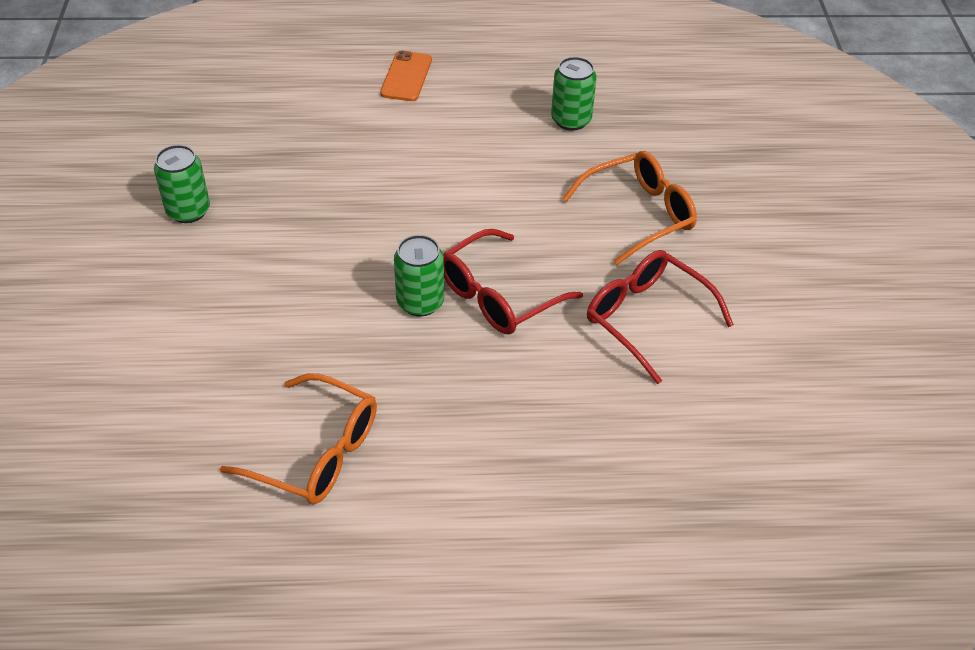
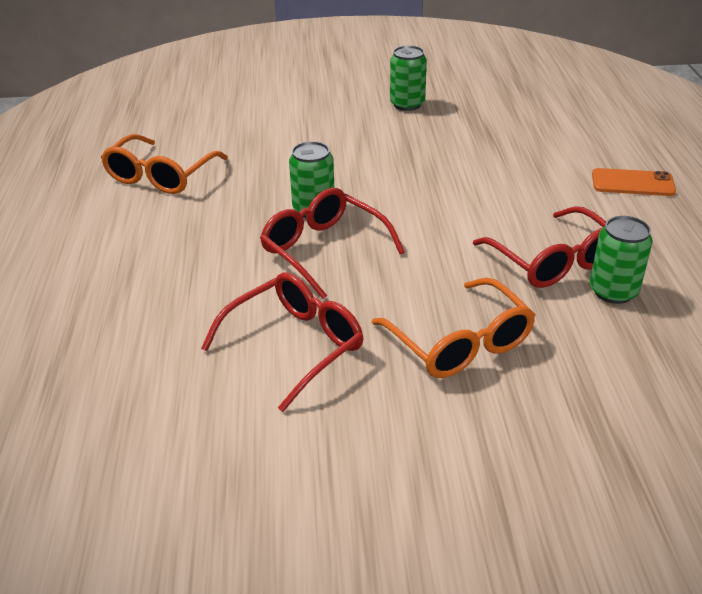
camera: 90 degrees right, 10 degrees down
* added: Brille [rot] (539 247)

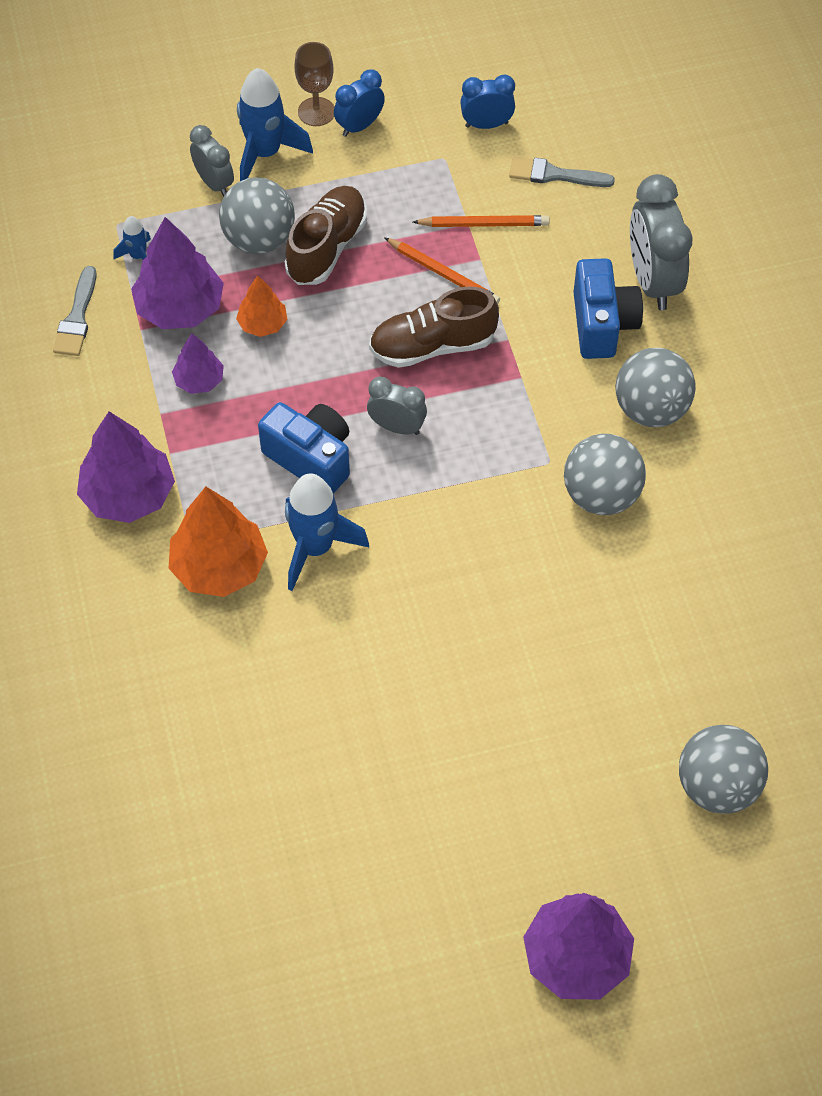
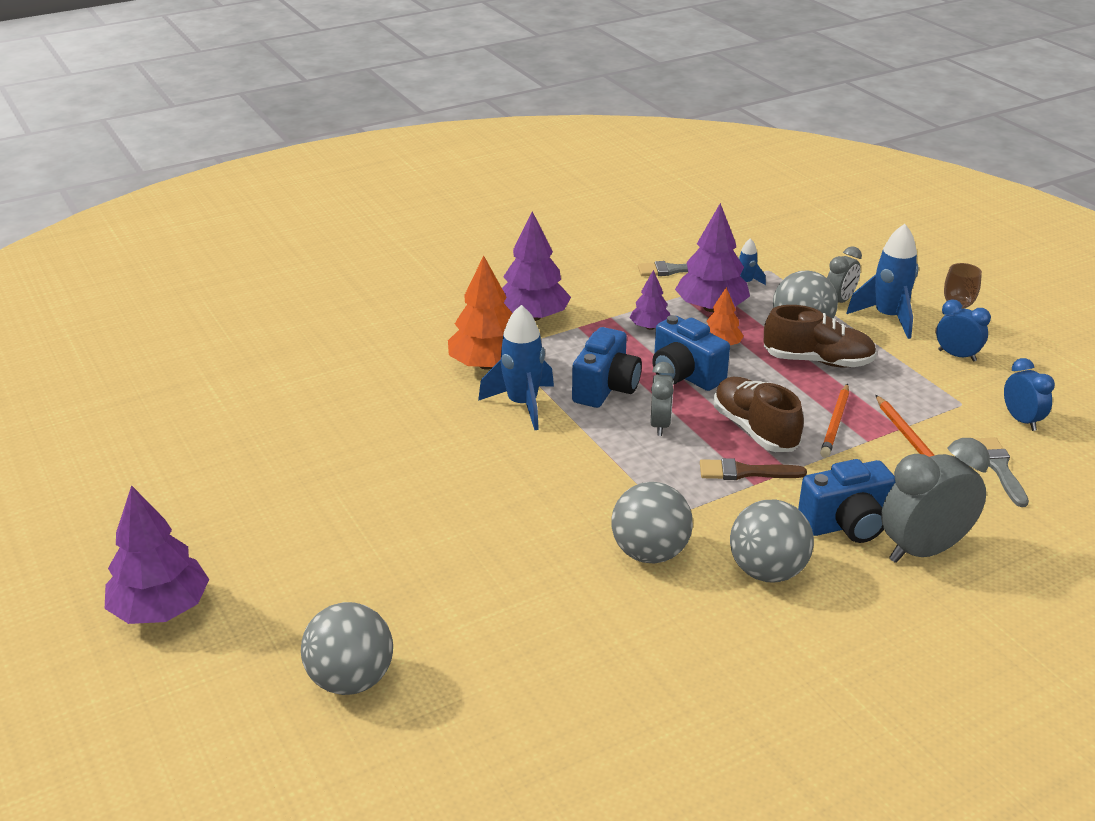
camera: 75 degrees right, 25 degrees down
* added: Kamera [blau] (691 353)
* added: Pinsel [braun] (753 469)

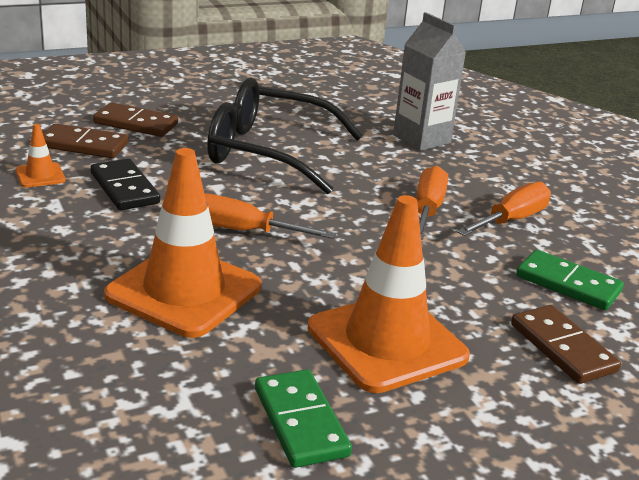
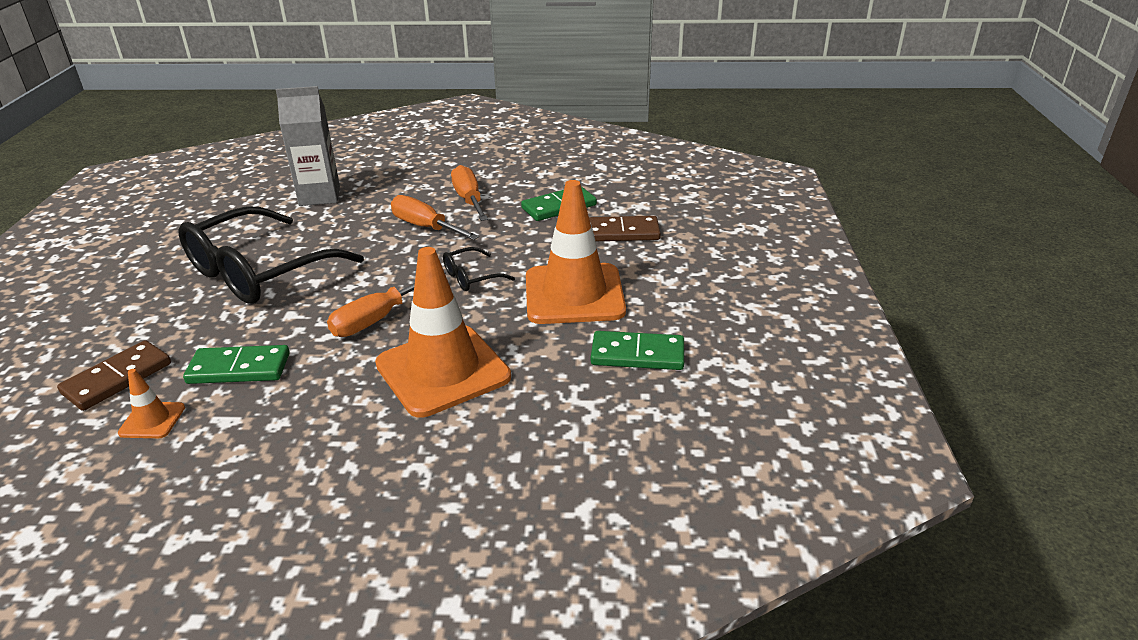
camera: 60 degrees left, 5 degrees up
* removed: Dominostein [braun] (135 119)
* recoloured: Dominostein [schwarz] (125 184) to Dominostein [grün] (236 364)
* added: Brille [schwarz] (479 269)

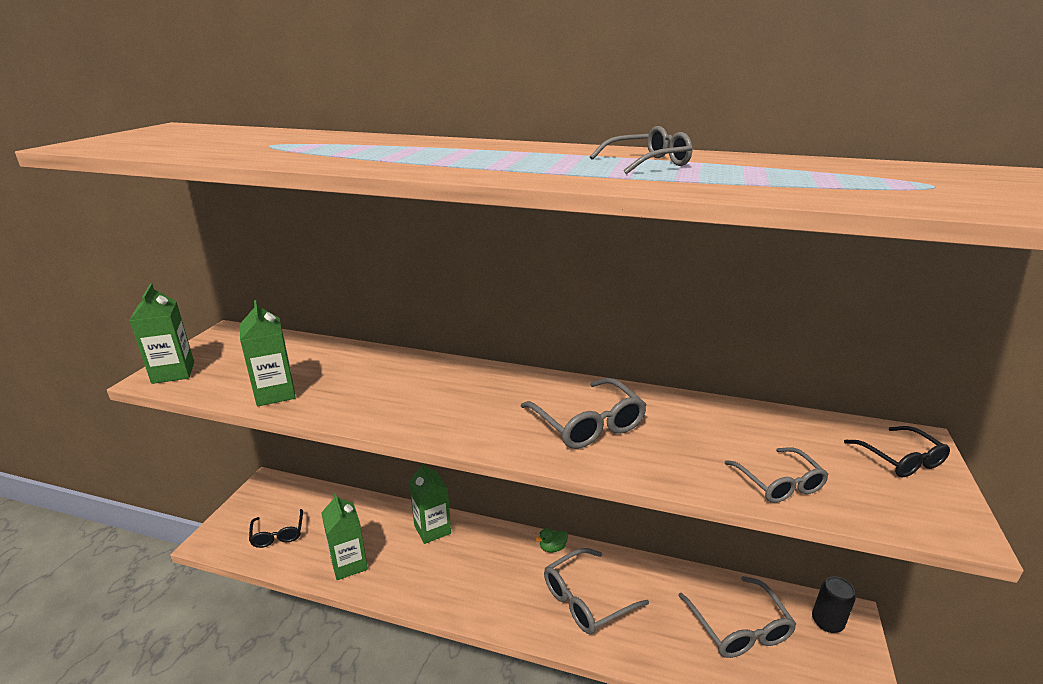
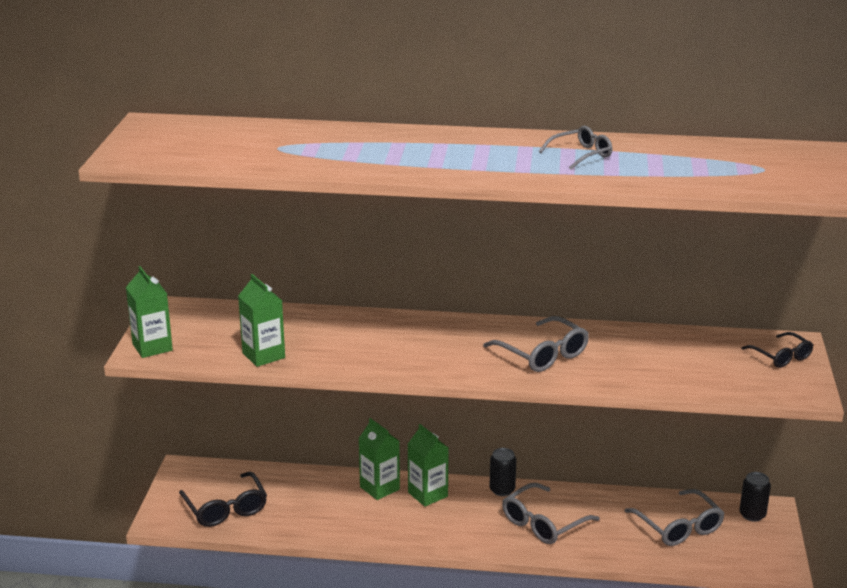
camera: 10 degrees left, 0 degrees up
* removed: Brille [grau] (776 475)
* moved: Getränkekarton [grün] (344 536) to (428 465)
* resized: Brille [schwarz] (276 528) = (223 499) x1.53
* replaced: Ente [grün] (551 540) to Dose [schwarz] (503 472)

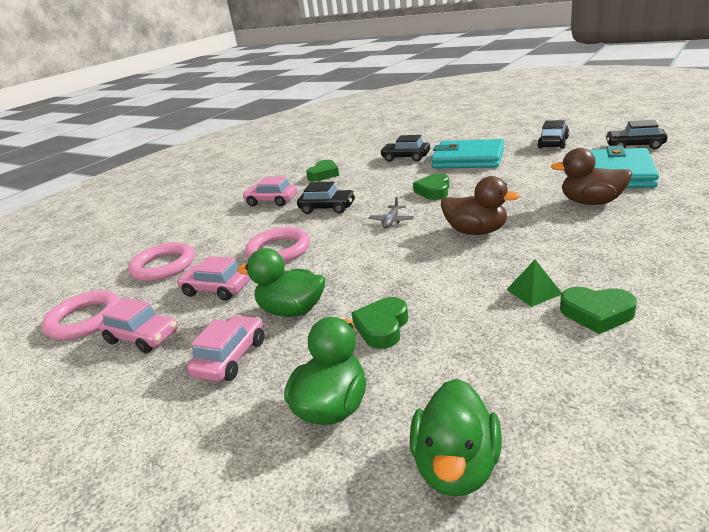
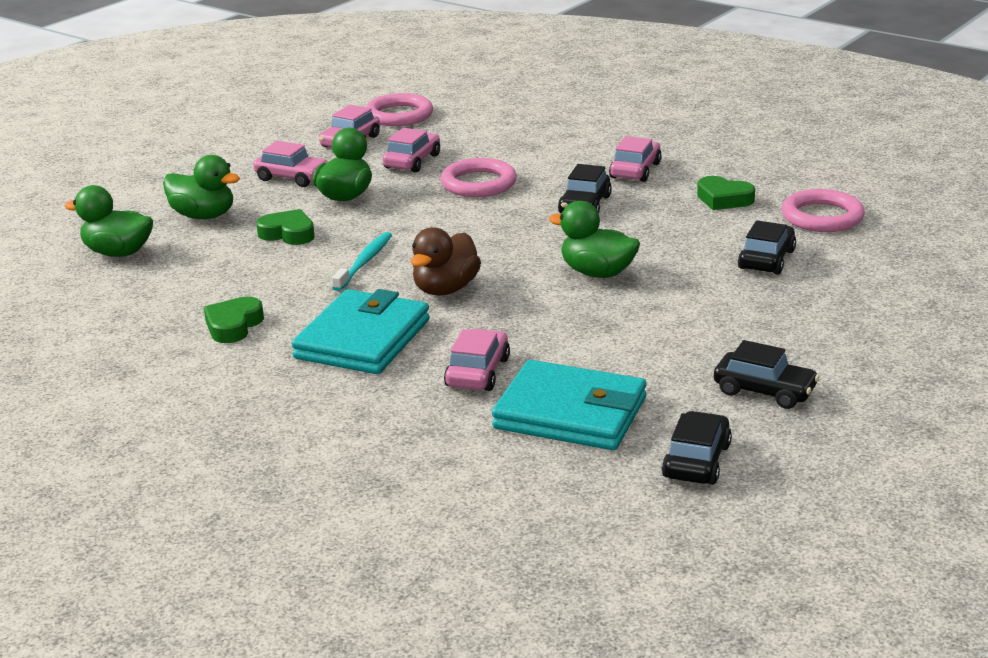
camera: 90 degrees right, 0 degrees up
* moved: Geldbörse [türkis] (467 153) to (361 331)
* replaced: Ente [braun] (591 176) to Auto [rosa] (477 360)
* replaced: Herz [grün] (431 186) to Ente [grün] (594 239)
* removed: Flugzeug [grau] (391 212)
* moved: Ring [rosa] (161 261) to (823 210)
* removed: Pyramide [grün] (534 283)
* added: Zahnbürste [türkis] (362 261)

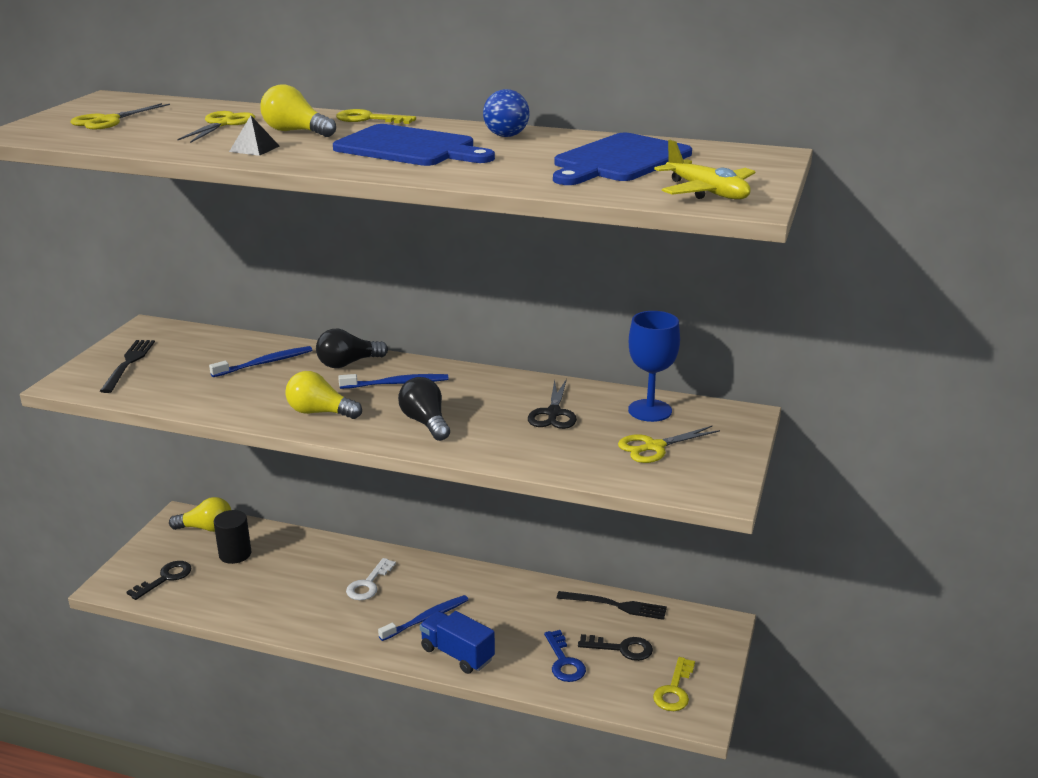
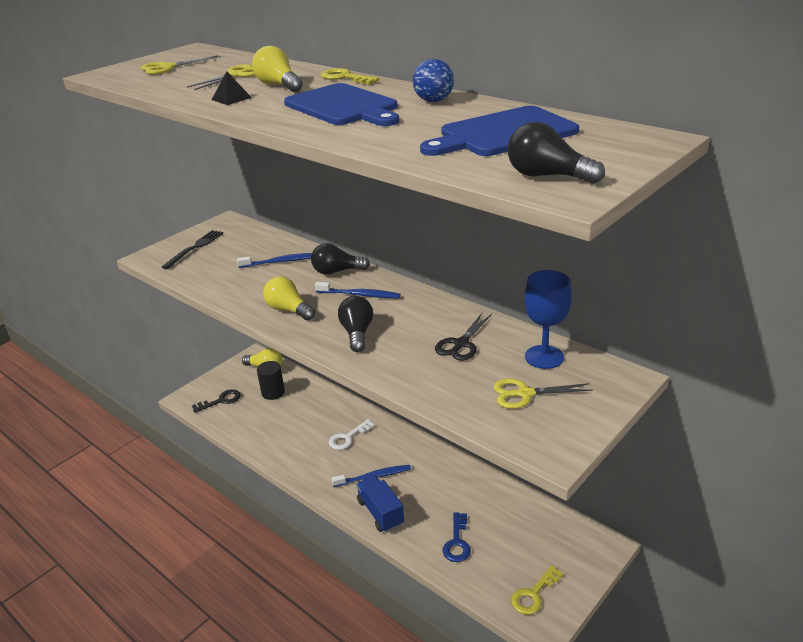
camera: 25 degrees right, 5 degrees up
* replaced: Flugzeug [gelb] (704 169) to Glühbirne [schwarz] (556 153)
* removed: Gabel [schwarz] (612 605)
* removed: Schlüssel [schwarz] (615 647)

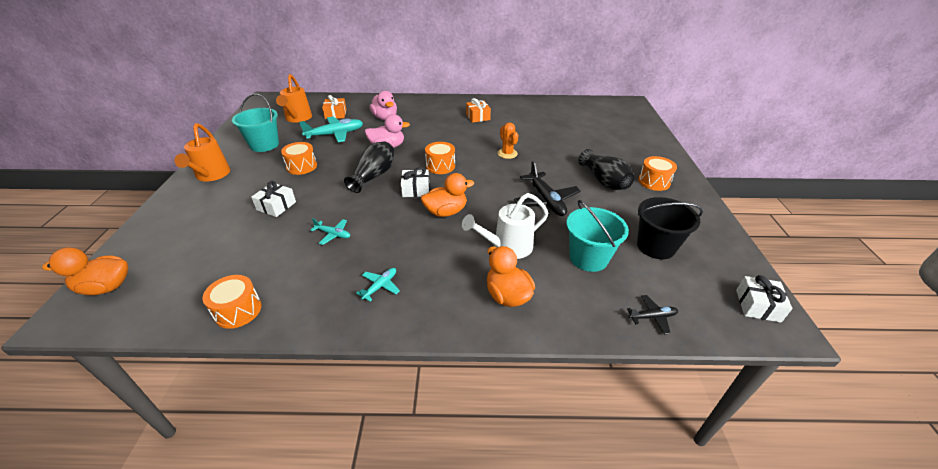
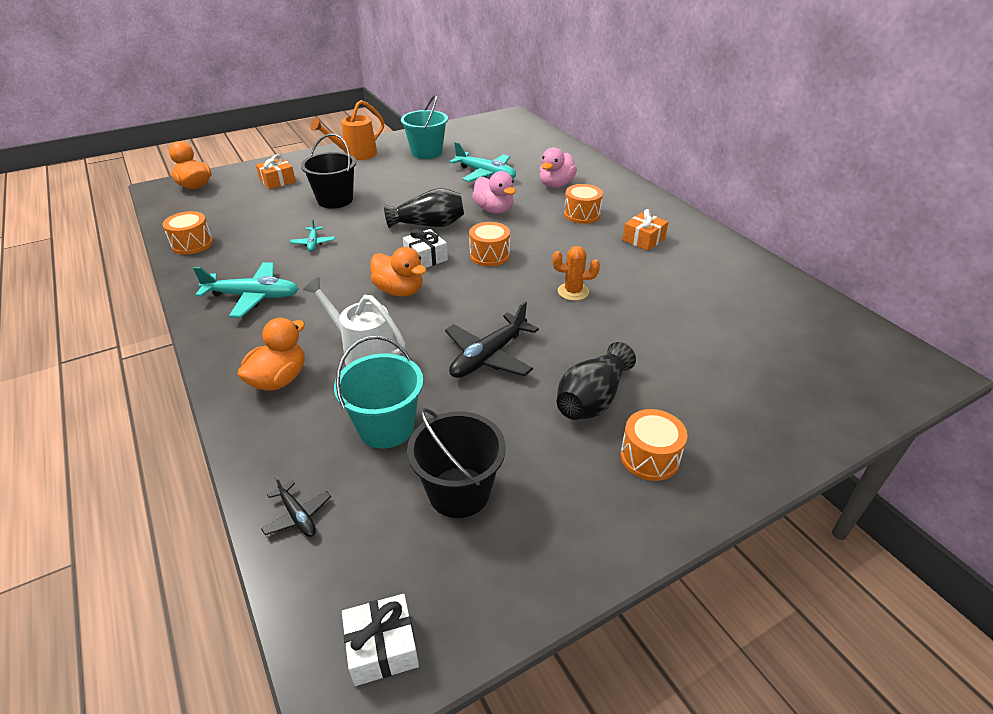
camera: 60 degrees right, 0 degrees up
* removed: Gießkanne [orange] (294 98)
* moved: Geschenk [orange] (334 107) to (276 171)
* turned: Kaktus [orange] (507 140) = (576 273) 60 degrees clockwise
* moved: Trommel [orange] (299 158) to (583 204)
* replaced: Geschenk [weiß] (273 199) to Eimer [schwarz] (328 171)
* resized: Flugzeug [türkis] (378 284) = (246 290) x1.91

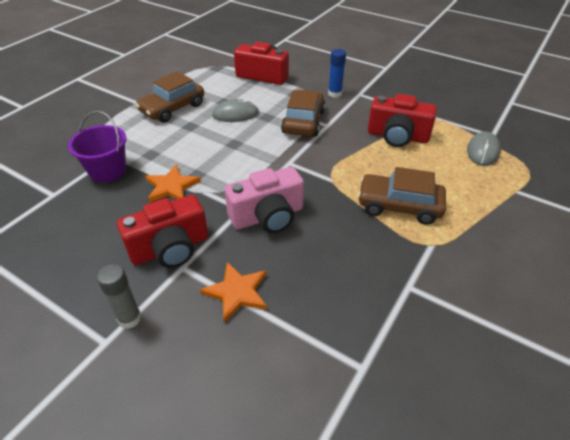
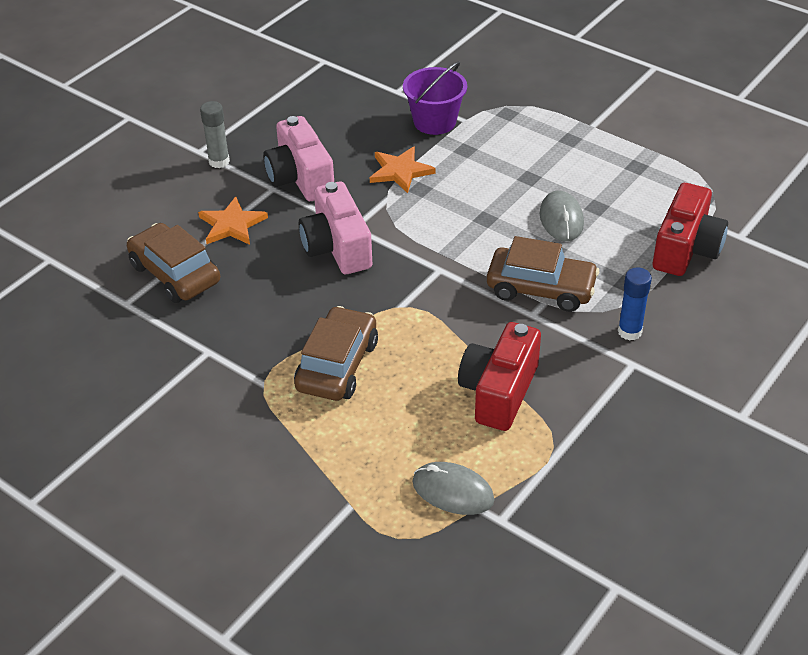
camera: 95 degrees right, 0 degrees up
* moved: Auto [braun] (170 97) to (173 263)
* recoloured: Kamera [rot] (162 231) to Kamera [rosa] (298 158)

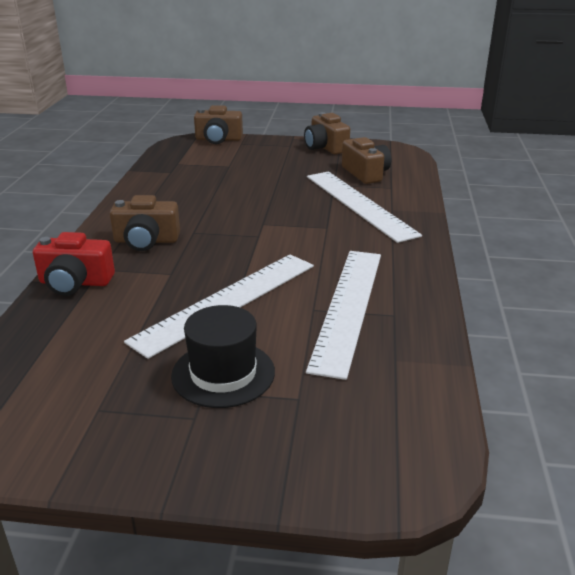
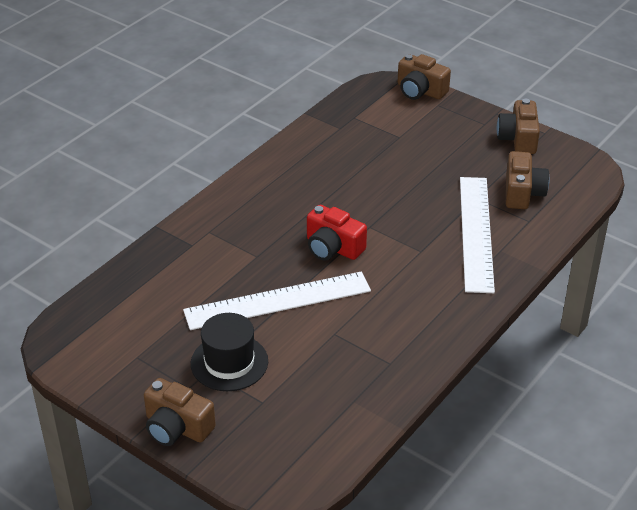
camera: 30 degrees right, 10 degrees up
* moved: Kamera [braun] (145 223) to (180 412)
* moved: Kamera [rot] (74 264) to (337 233)
* removed: Lineal [weiß] (343 315)

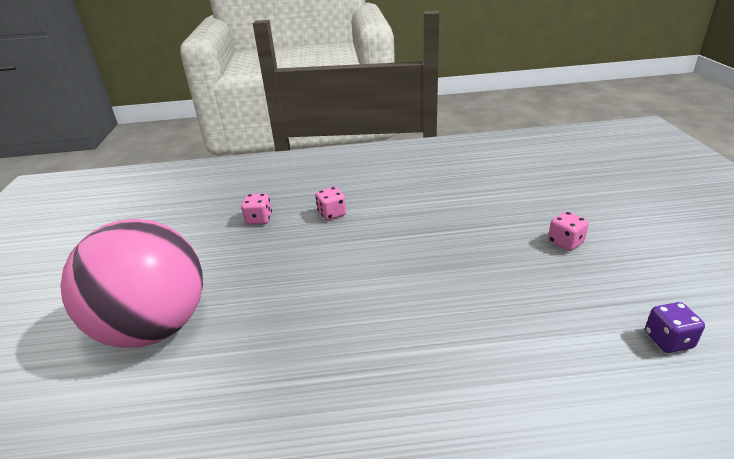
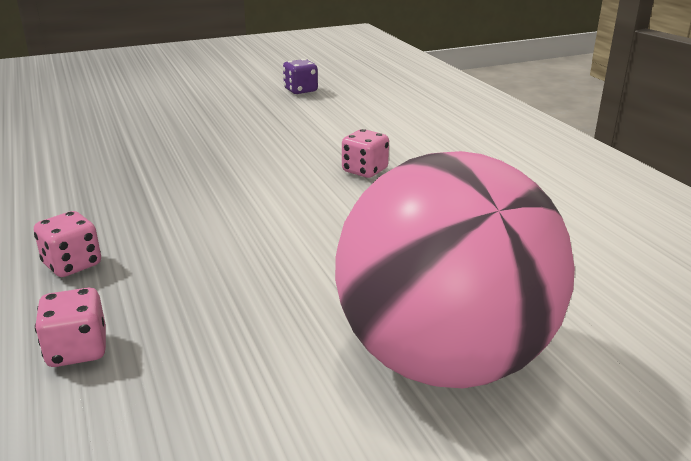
camera: 110 degrees left, 5 degrees down
* moved: Spielwürfel [rosa] (568 231) to (365 153)

